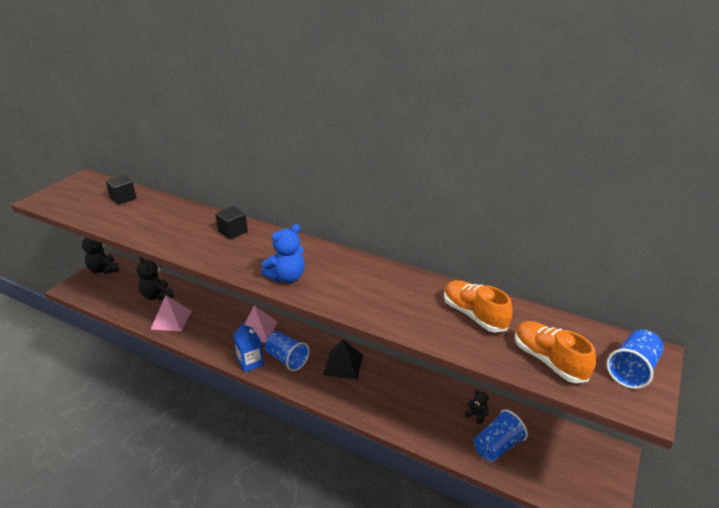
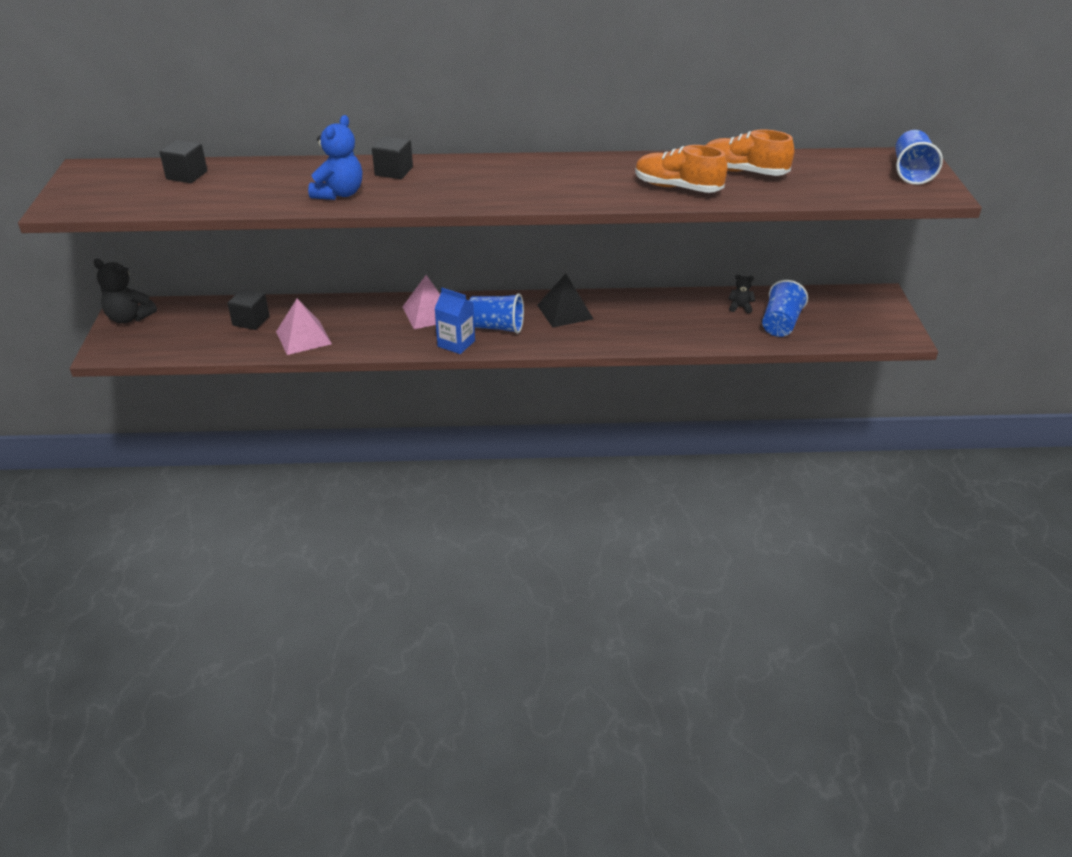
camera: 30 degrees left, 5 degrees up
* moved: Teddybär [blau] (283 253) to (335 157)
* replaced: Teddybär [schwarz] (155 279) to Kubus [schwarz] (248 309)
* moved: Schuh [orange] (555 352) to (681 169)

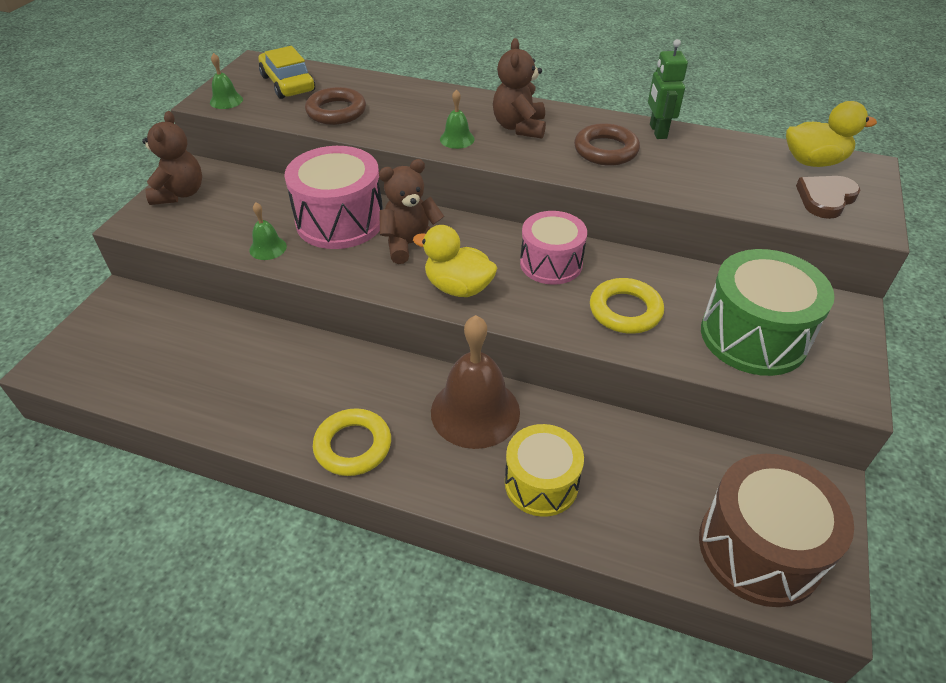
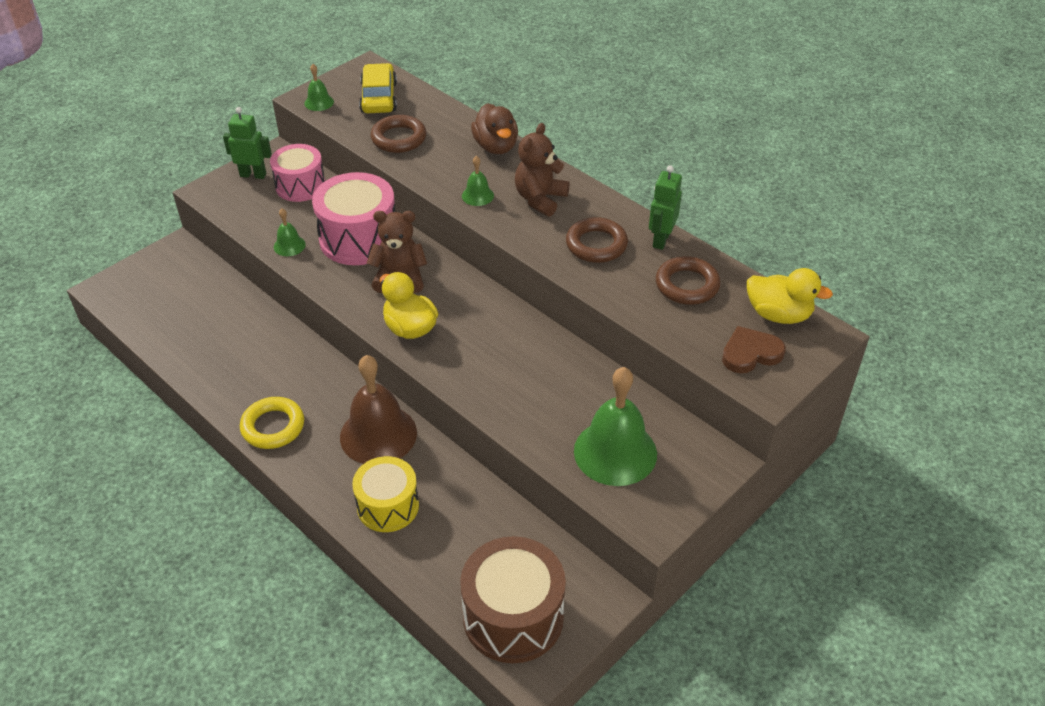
camera: 25 degrees right, 0 degrees up
* replaced: Teddybär [braun] (172 158) to Roboter [grün] (247 143)
* moved: Trommel [rosa] (553 248) to (297 173)
* replaced: Trommel [grün] (768 312) to Glocke [grün] (615 426)
* removed: Ring [gelb] (627 306)
* added: Ente [braun] (494 128)
* added: Ring [braun] (688 280)

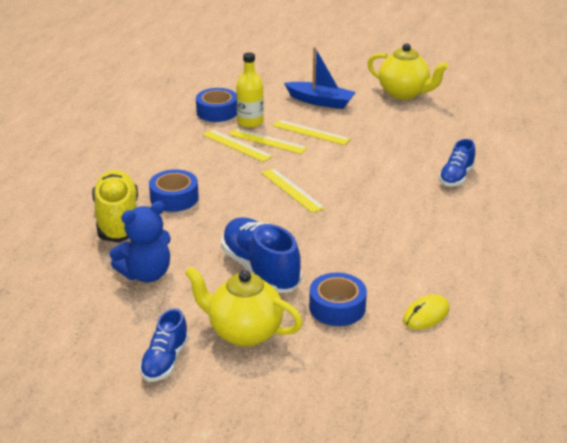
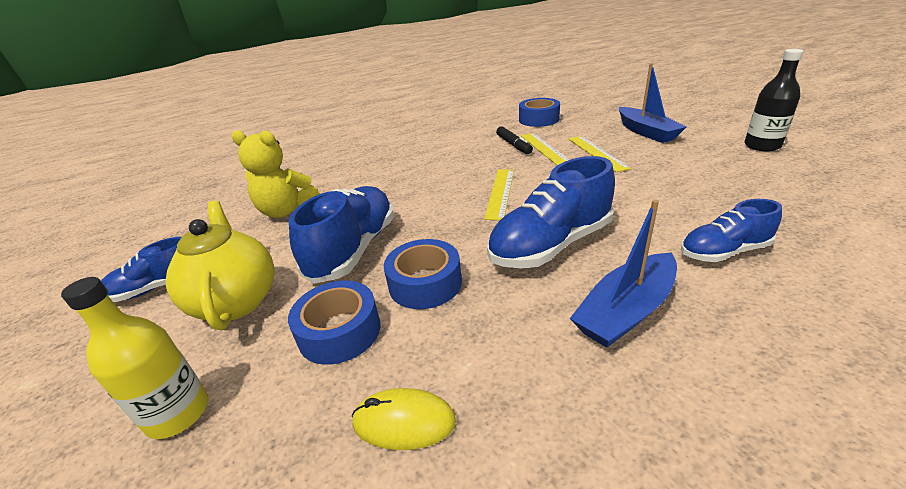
camera: 50 degrees right, 0 degrees up
* replaced: Teekanne [gelb] (408 71) to Flasche [schwarz] (774 100)
* moved: Flasche [gelb] (250 90) to (134 358)
* replaced: Lineal [gelb] (237 145) to Filzstift [schwarz] (514 140)
* removed: Schuh [gelb] (115 206)
* moved: Klebeband [blau] (174 191) to (423 274)
* recoloured: Teddybär [blau] (140 242) to Teddybär [gelb] (275 174)
* added: Schuh [blau] (551 212)
* added: Boot [blau] (623 274)

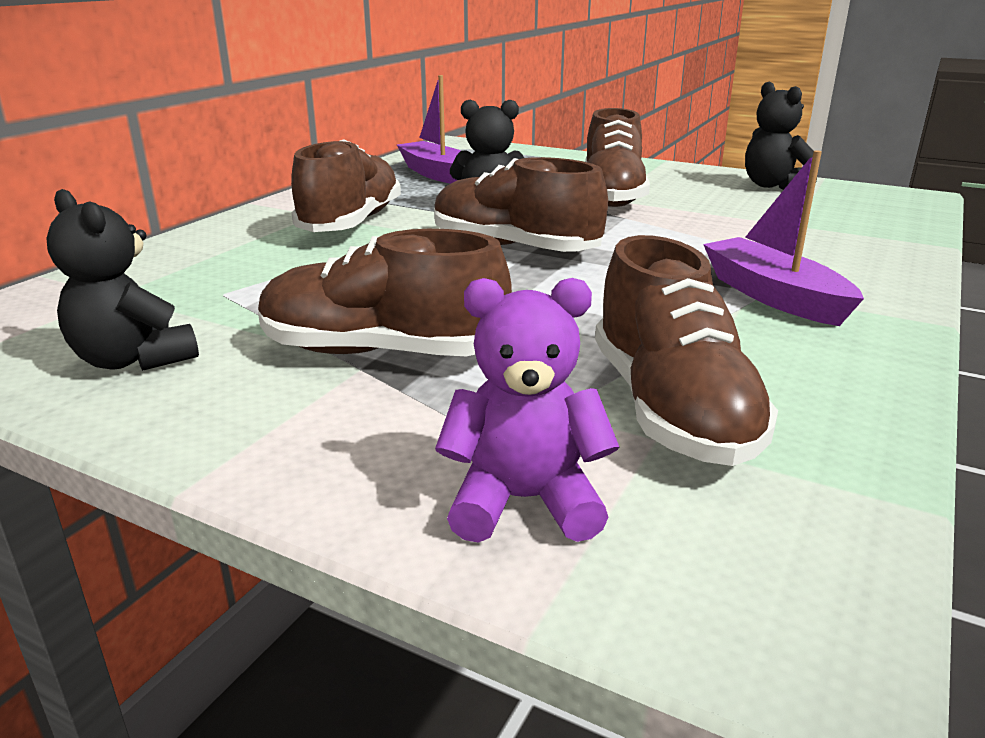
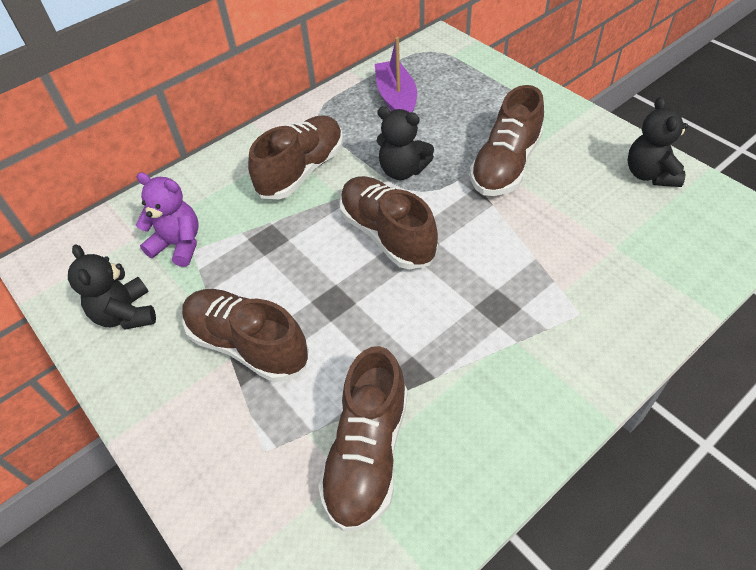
camera: 25 degrees right, 25 degrees up
* removed: Boot [lila] (783 238)
* moved: Teddybär [lila] (527 410) to (167 219)

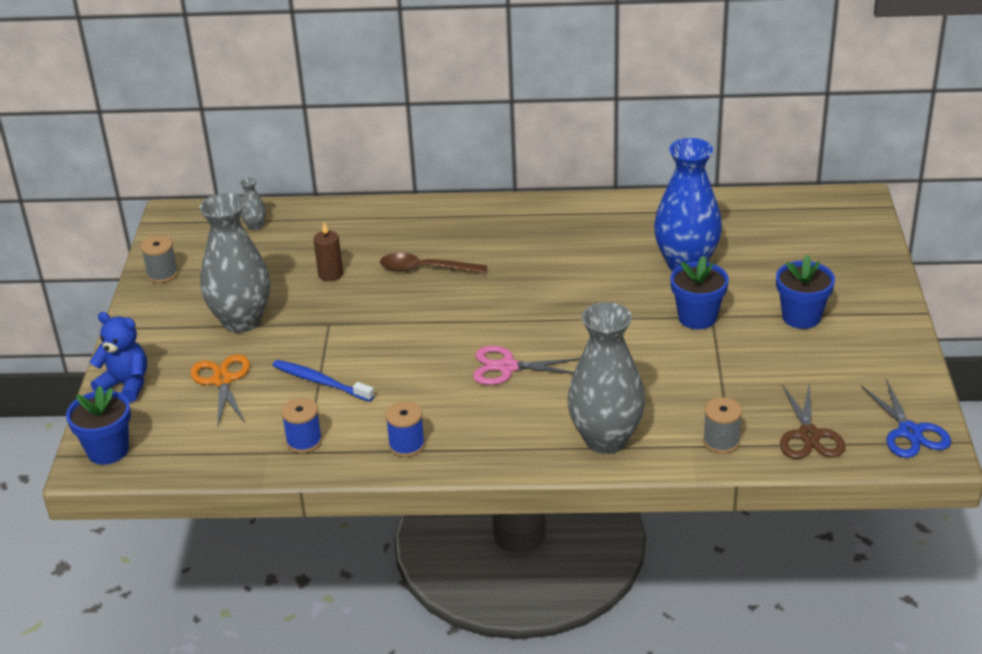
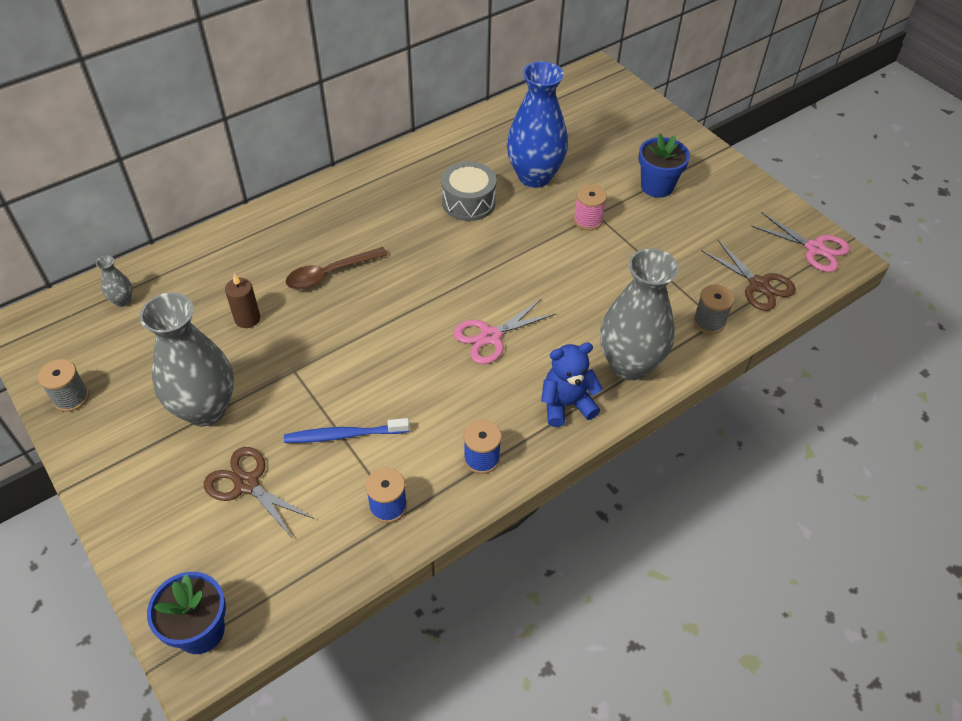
camera: 40 degrees left, 15 degrees up
* replaced: Blumentopf [blau] (699 293) to Garnrolle [rosa] (590 207)
* moved: Teddybär [blau] (118 357) to (572 385)
* recoloured: Schere [orange] (220 389) to Schere [braun] (259 493)
* recoloured: Schere [blau] (906 418) to Schere [rosa] (800 242)
* added: Trommel [grau] (468 191)

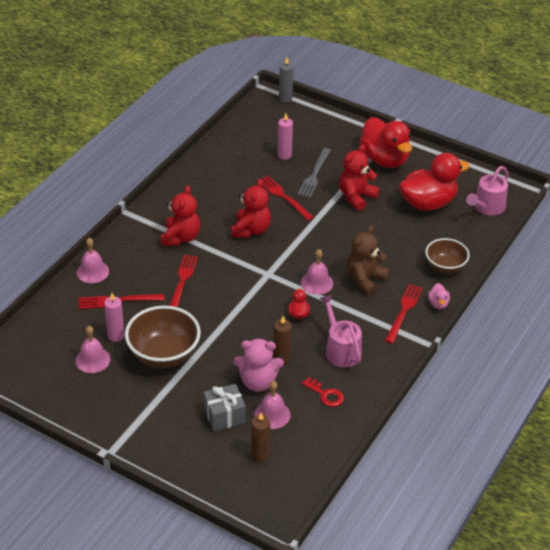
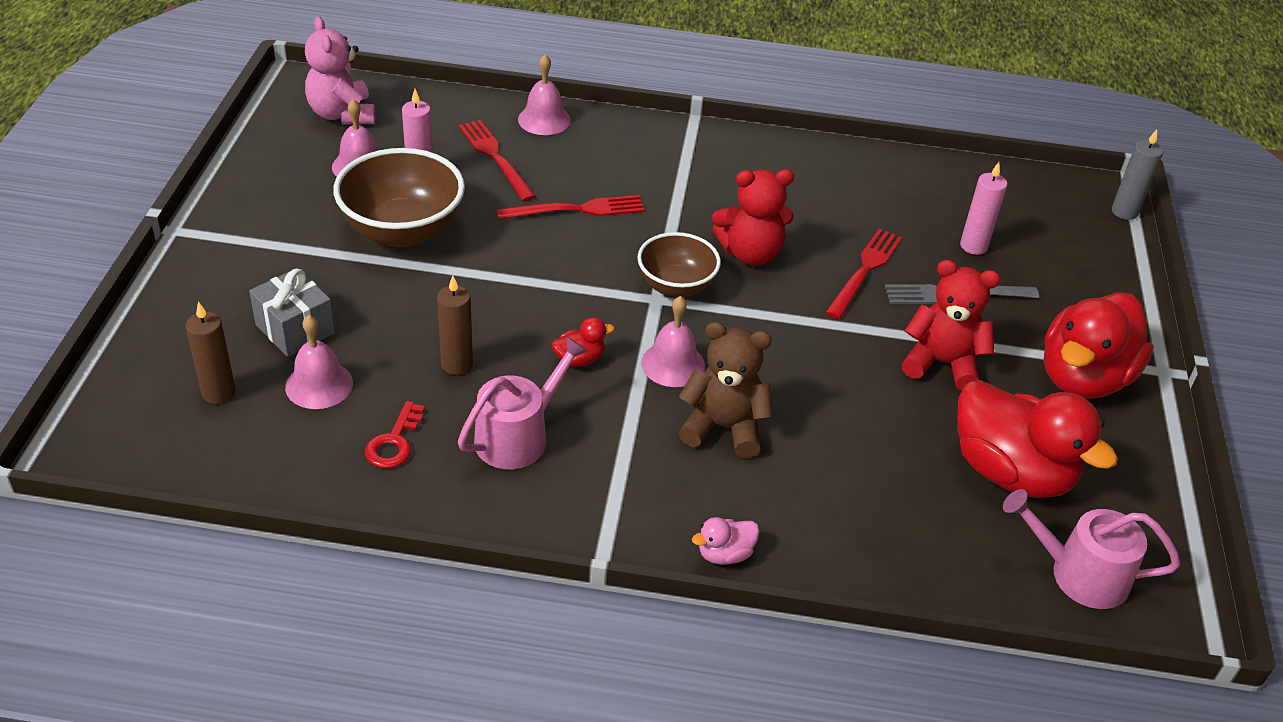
camera: 65 degrees right, 0 degrees up
* removed: Teddybär [rot] (180 216)
* moved: Schüssel [braun] (447 256) to (679 265)
* removed: Gabel [rot] (404 314)
* moved: Teddybär [rosa] (259 365) to (340 70)

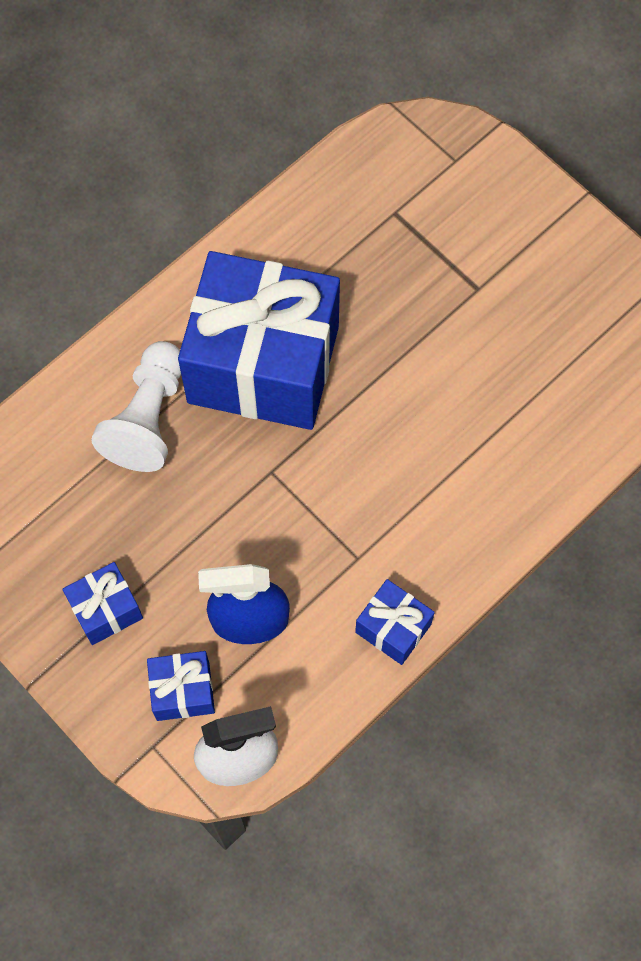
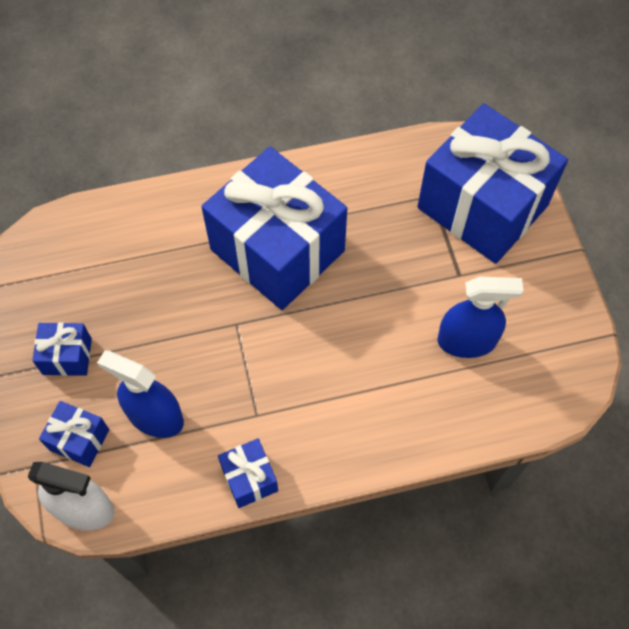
camera: 30 degrees right, 5 degrees down
* removed: Bauer [weiß] (136 406)
* added: Geschenk [blau] (492 183)
* added: Sprühflasche [blau] (480 317)

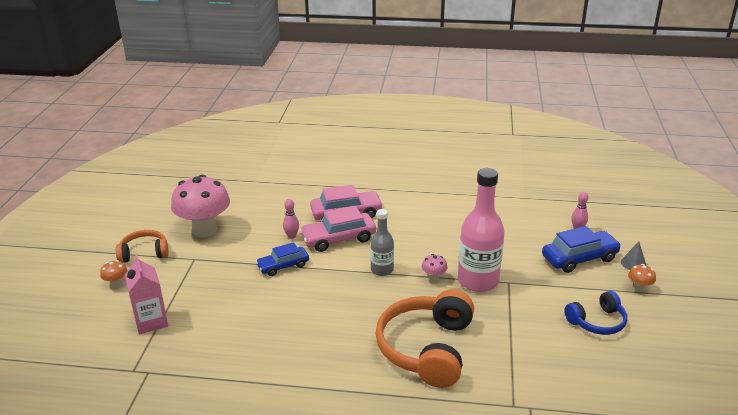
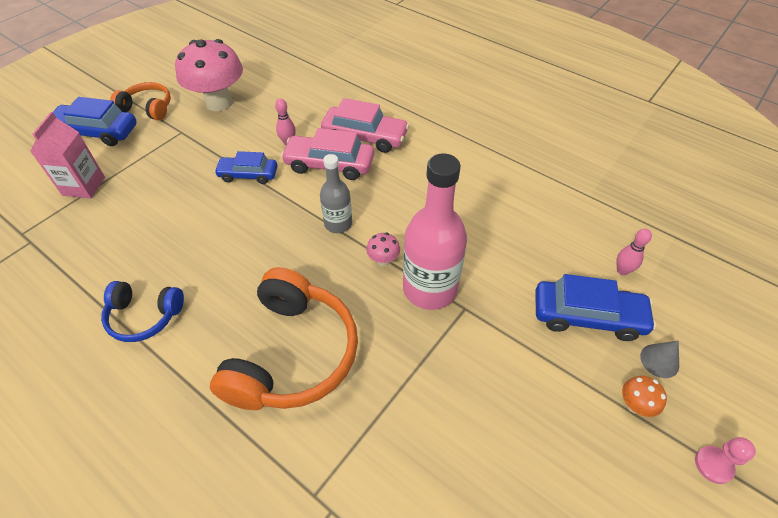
camera: 30 degrees right, 20 degrees up
* replaced: Pilz [orange] (113 274) to Auto [blau] (95 121)
* turned: Kopfhörer [orange] (424 338) = (284 338) 150 degrees clockwise
* moved: Kopfhörer [blau] (595 313) to (142 311)
* added: Bauer [rosa] (725 460)

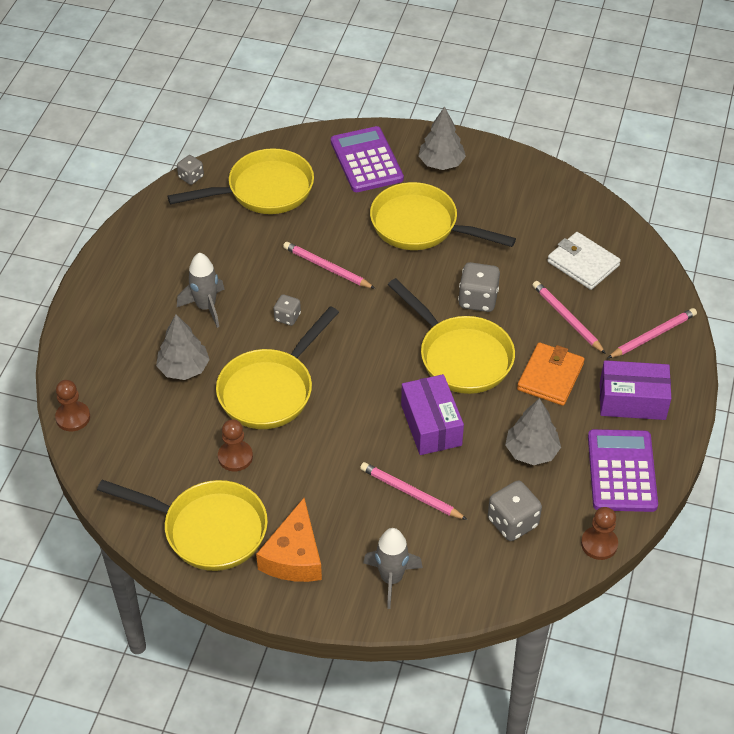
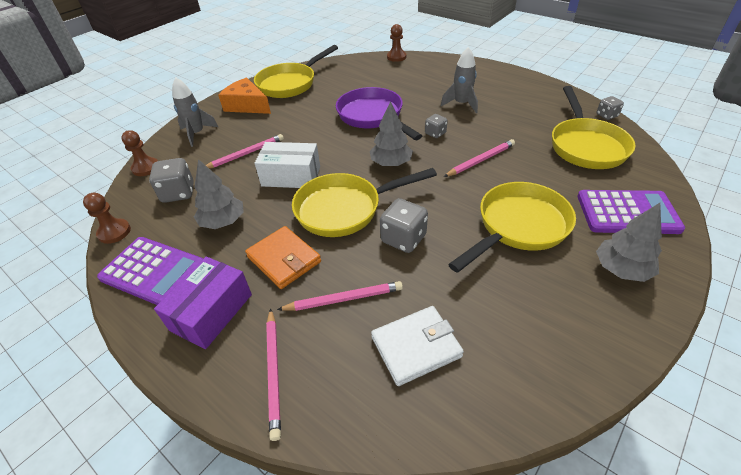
camera: 115 degrees right, 5 degrees down
* recoloured: Pfanne [gelb] (277 367) to Pfanne [lila] (379 113)
* moved: Baum [grau] (183 347) to (391 133)
* recoloured: Schachtel [lila] (432 414) to Schachtel [weiß] (287 165)
* moved: Bauer [braun] (235 445) to (139 153)

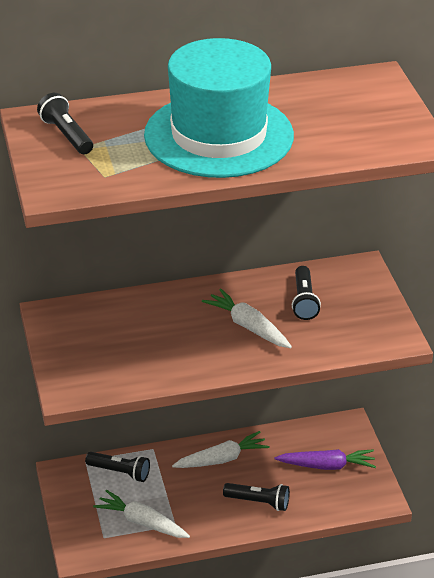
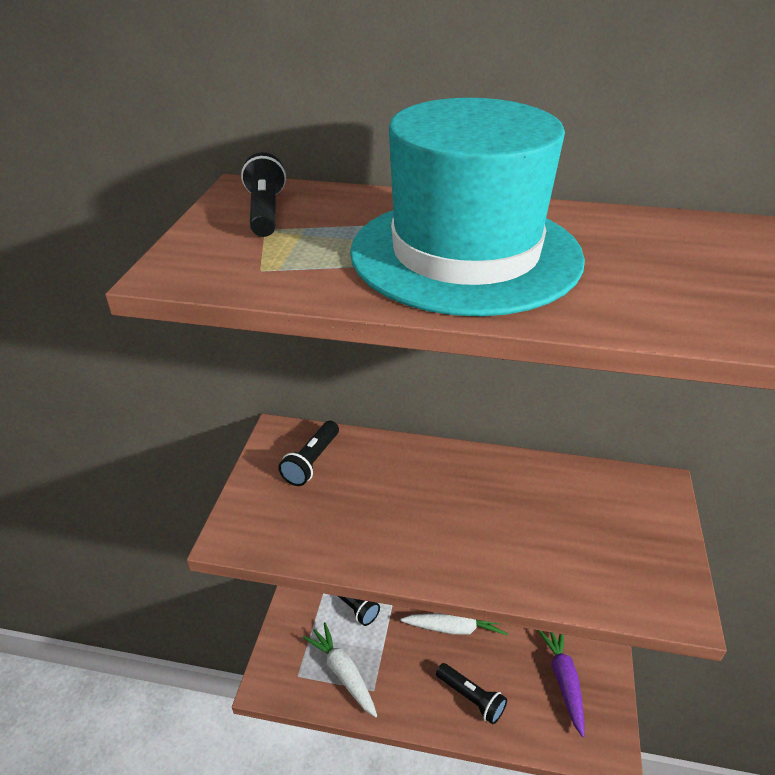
camera: 25 degrees right, 0 degrees up
* moved: Taschenlampe [schwarz] (306 293) to (309 453)
* removed: Karotte [weiß] (247 318)
* turned: Karotte [lila] (325 459) = (561 683) 120 degrees counterclockwise

